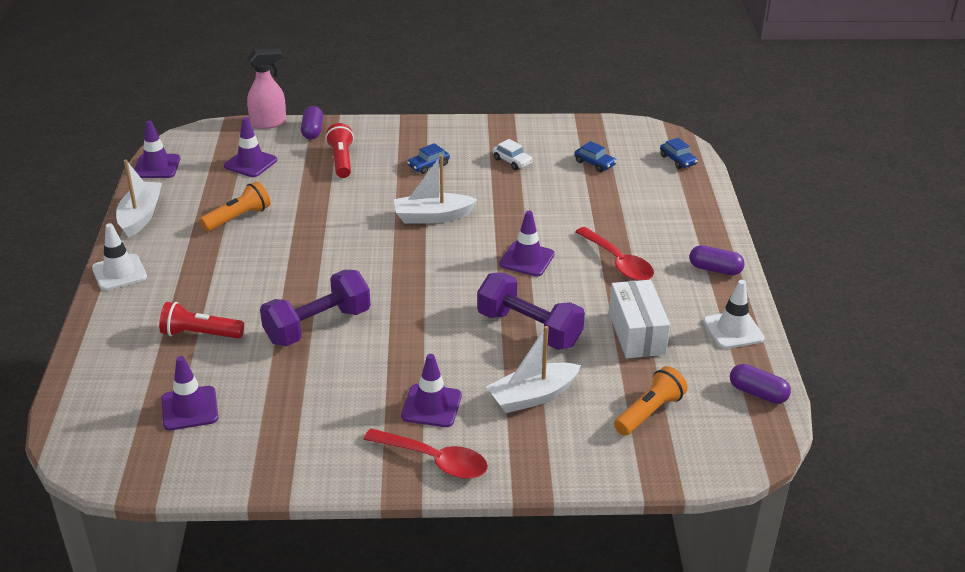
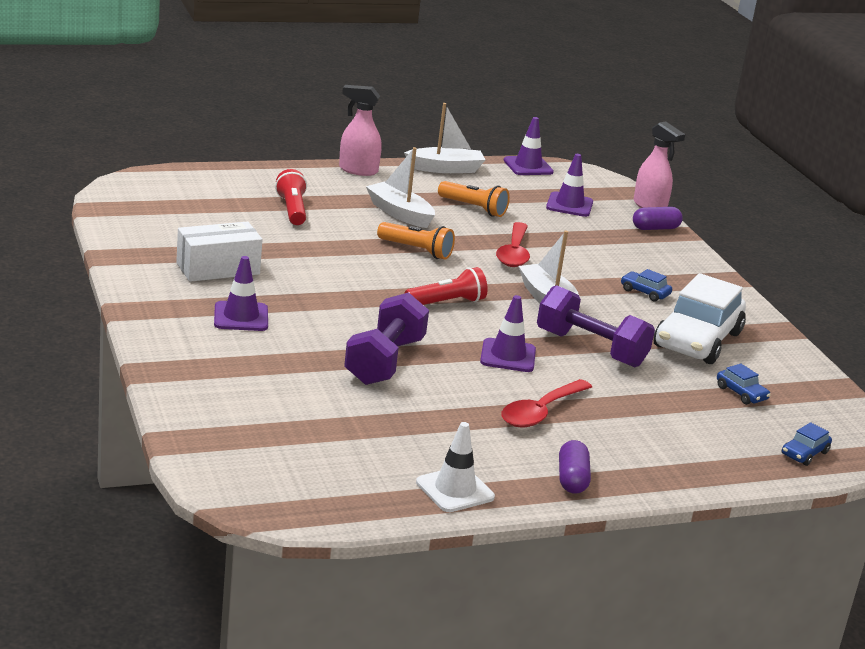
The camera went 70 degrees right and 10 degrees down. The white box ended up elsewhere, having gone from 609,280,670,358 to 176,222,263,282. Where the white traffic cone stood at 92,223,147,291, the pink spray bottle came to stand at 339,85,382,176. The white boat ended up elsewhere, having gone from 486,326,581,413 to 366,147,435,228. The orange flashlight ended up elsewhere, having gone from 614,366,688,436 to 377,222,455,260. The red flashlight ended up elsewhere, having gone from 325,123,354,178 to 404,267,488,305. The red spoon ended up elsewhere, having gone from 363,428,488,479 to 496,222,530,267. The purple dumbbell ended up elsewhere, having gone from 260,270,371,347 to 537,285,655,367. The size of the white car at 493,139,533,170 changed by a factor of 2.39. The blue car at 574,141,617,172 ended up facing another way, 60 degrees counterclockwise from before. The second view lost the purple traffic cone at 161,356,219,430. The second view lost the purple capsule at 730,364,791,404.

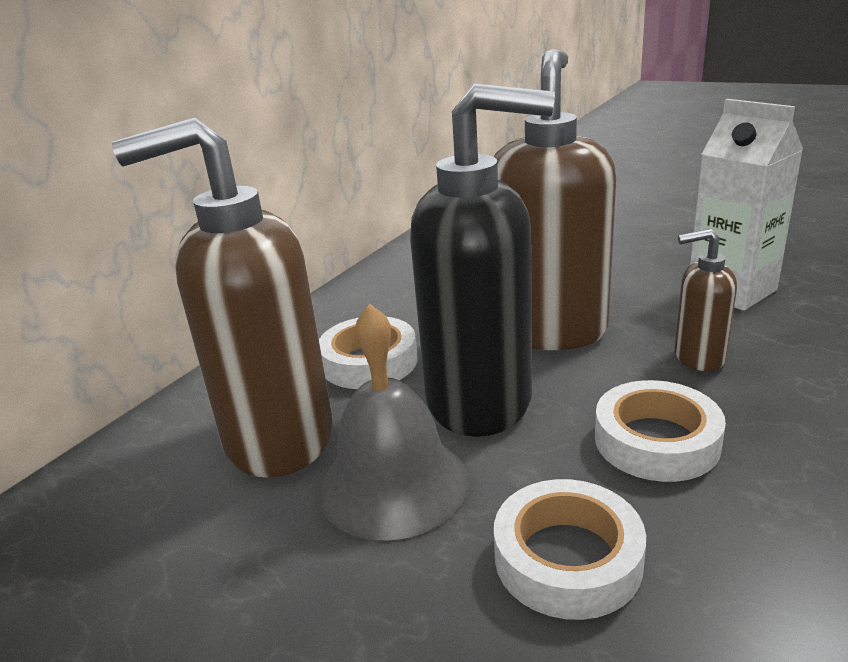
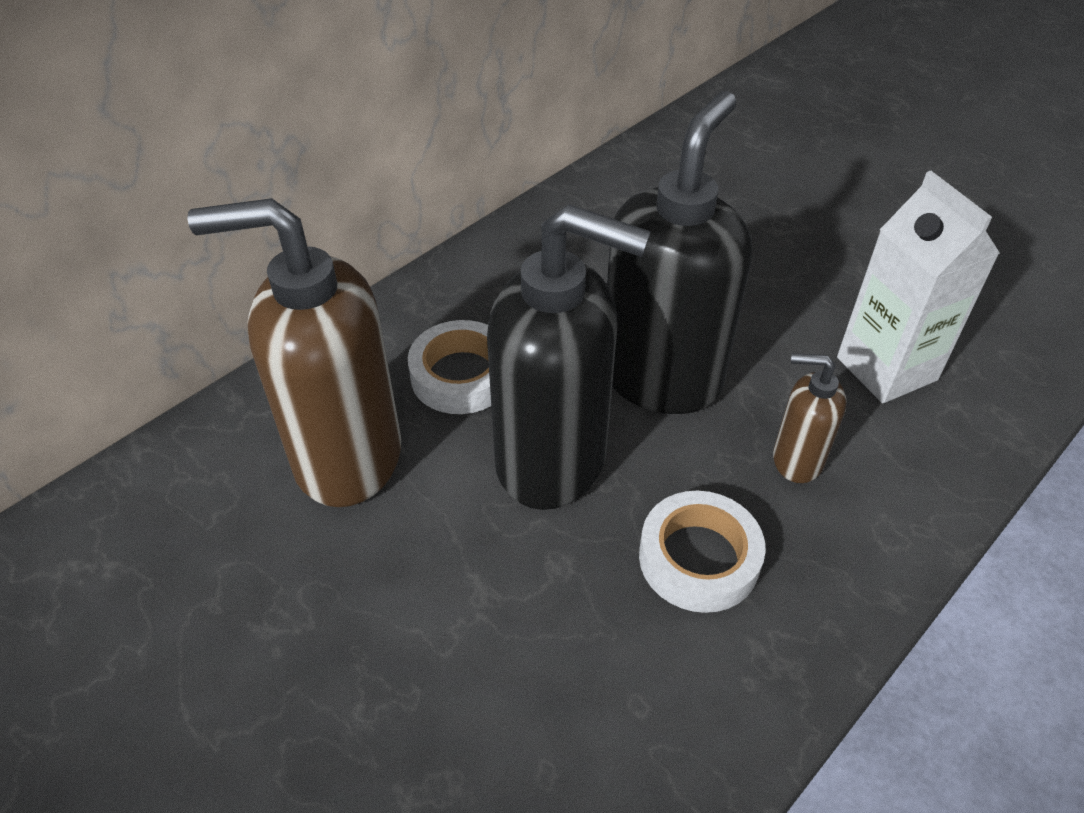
The camera went 10 degrees right and 20 degrees up. What was the brown soap dispenser at 494,49,616,350 turned into the black soap dispenser at 607,91,752,414. The second view lost the grey bell at 318,304,469,541. The second view lost the white tape at 494,479,646,620.

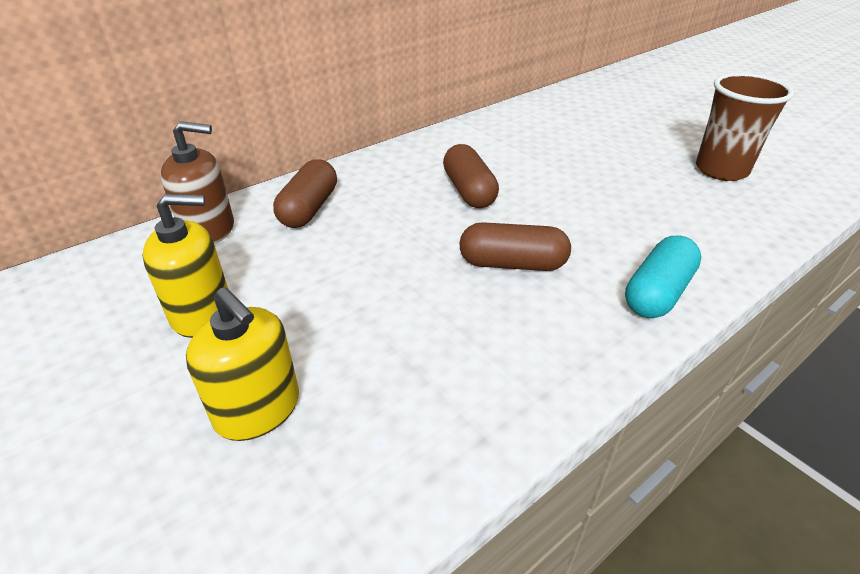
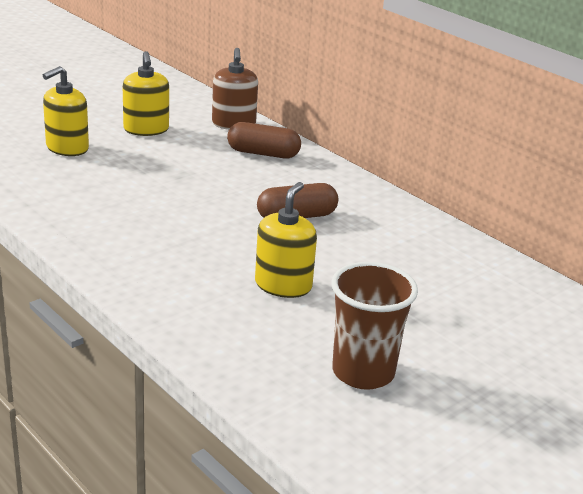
The camera went 85 degrees right and 10 degrees down. The second view gained the yellow soap dispenser at 255,182,317,298. The second view lost the brown capsule at 459,222,571,271. The second view lost the turquoise capsule at 625,235,701,318.

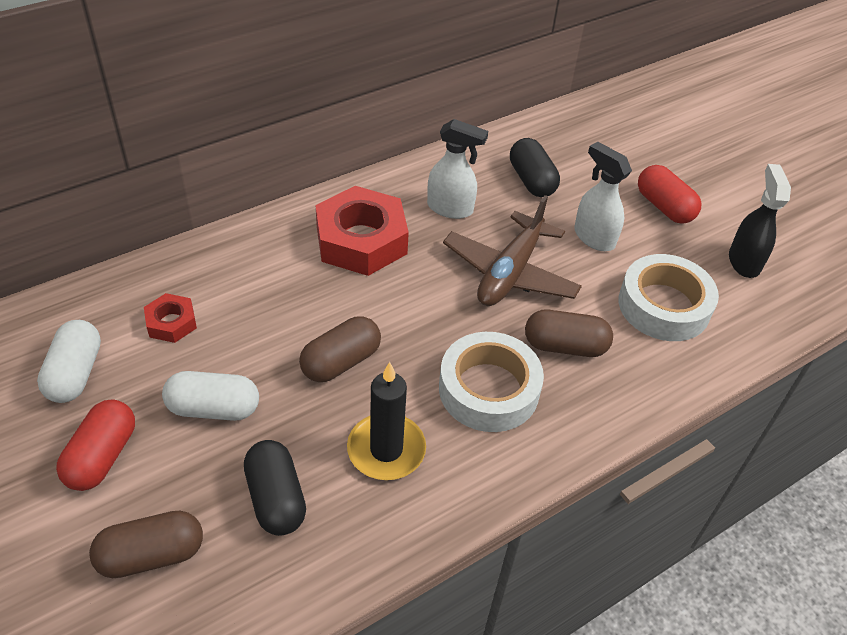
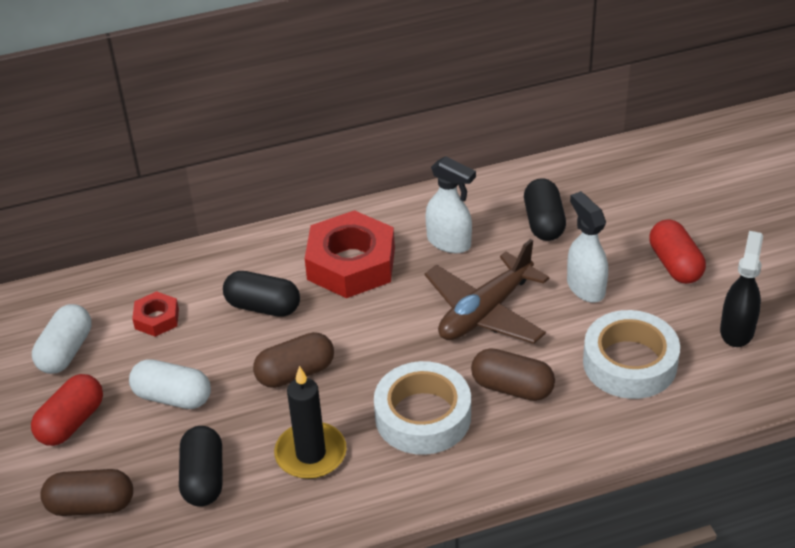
The camera went 20 degrees right and 5 degrees down. The second view gained the black capsule at 223,271,300,317.

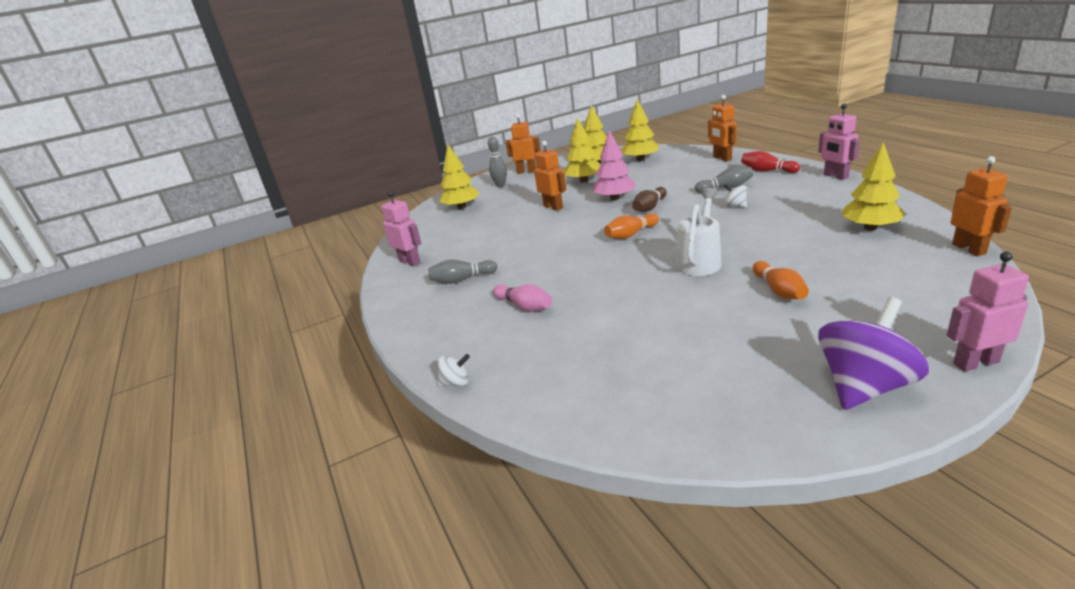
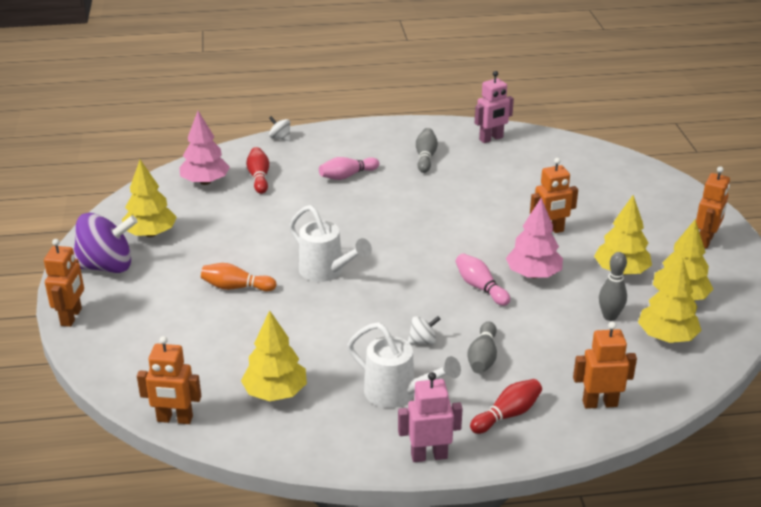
The camera went 105 degrees right and 5 degrees up. What was the pink robot at 947,252,1029,372 turned into the orange robot at 44,239,84,327. The purple spinning top at 818,297,929,410 ended up facing another way, 75 degrees counterclockwise from before. The yellow tree ended up elsewhere, having gone from 440,145,480,209 to 122,160,177,237. The second view gained the pink tree at 179,111,230,185. The second view gained the red bowling pin at 246,147,269,194. The white spinning top at 437,354,470,387 ended up facing another way, 120 degrees clockwise from before. The second view gained the white watering can at 347,322,461,408. What was the brown bowling pin at 632,187,667,212 turned into the pink bowling pin at 455,253,510,306. The grey bowling pin ended up elsewhere, having gone from 488,137,507,187 to 599,252,627,321. The second view lost the orange bowling pin at 604,213,659,239.

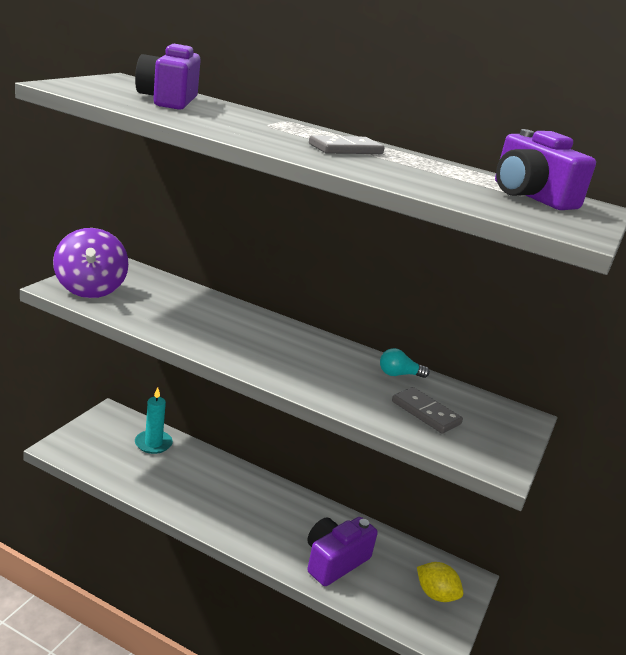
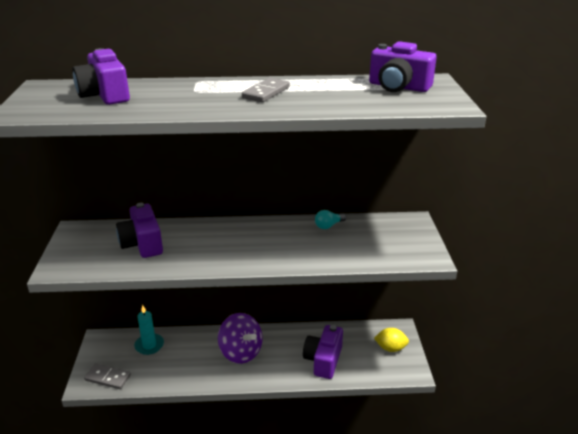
The camera went 25 degrees left and 5 degrees up. The grey domino ended up elsewhere, having gone from 392,387,463,434 to 84,363,131,389. The second view gained the purple camera at 116,203,163,258. The purple spinning top ended up elsewhere, having gone from 53,228,129,298 to 218,313,263,364.

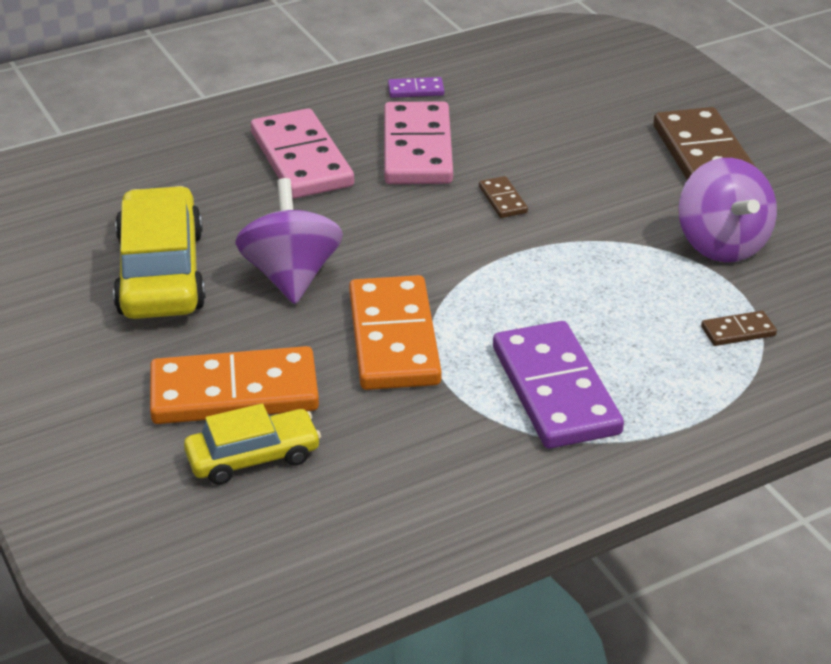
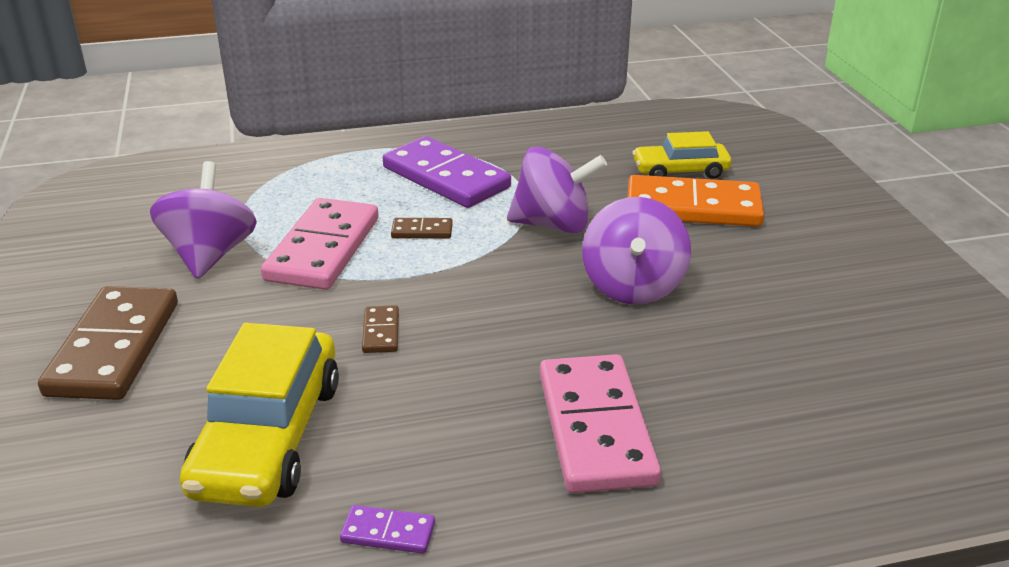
The camera went 165 degrees left and 5 degrees down. The yellow car ended up elsewhere, having gone from 113,186,206,319 to 180,323,339,507. The pink domino ended up elsewhere, having gone from 384,101,453,184 to 261,198,379,290. The purple domino at 493,321,624,449 ended up facing another way, 45 degrees counterclockwise from before. The brown domino ended up elsewhere, having gone from 701,311,777,346 to 391,218,453,238. Where the orange domino stood at 349,275,442,390, the purple spinning top came to stand at 507,147,607,234.

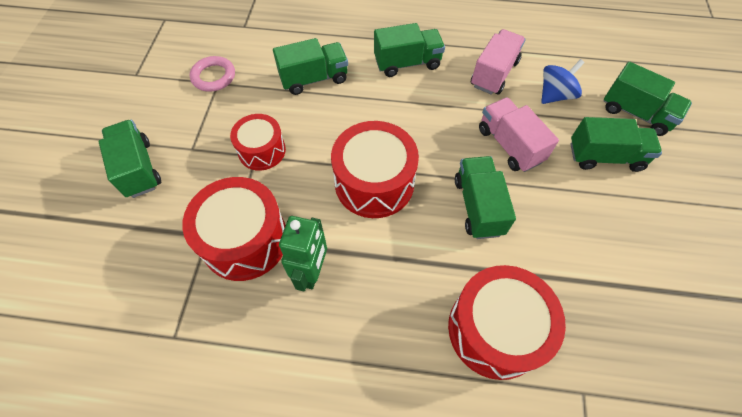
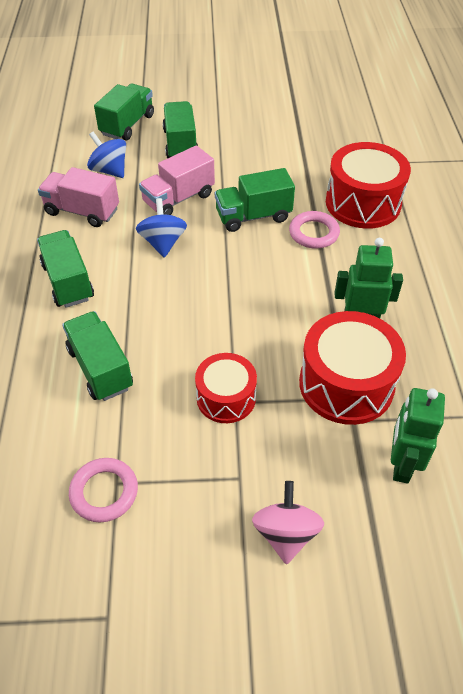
The camera went 100 degrees left and 10 degrees down. The second view gained the blue spinning top at 136,198,187,258. Where the green truck stood at 99,120,161,198, the pink spinning top came to stand at 252,481,324,564. The second view gained the pink ring at 289,211,340,249. The second view gained the green robot at 391,388,445,484. The second view lost the red drum at 331,121,419,218.

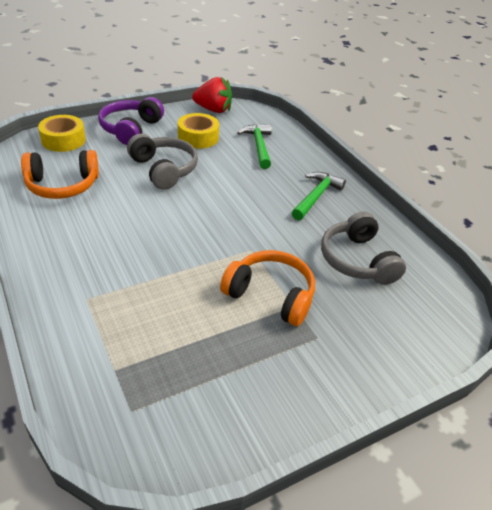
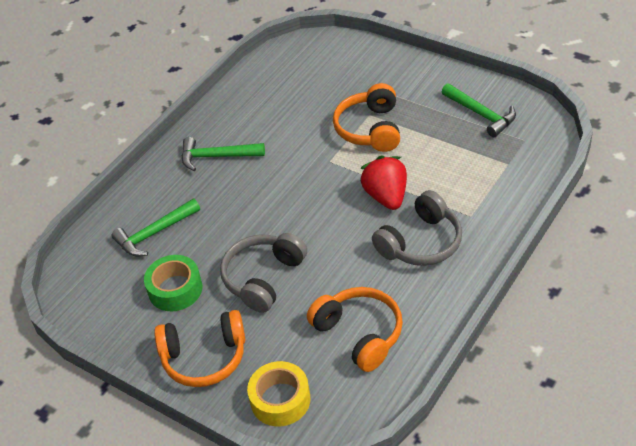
The camera went 110 degrees left and 5 degrees up. What was the yellow tape at 178,113,219,149 turned into the green tape at 144,255,202,311. What was the purple headphones at 98,97,164,145 turned into the orange headphones at 154,310,245,387. The red strawberry ended up elsewhere, having gone from 192,77,232,113 to 360,156,407,210. The grey headphones ended up elsewhere, having gone from 321,211,406,285 to 372,190,462,266. The second view gained the green hammer at 442,83,516,137.

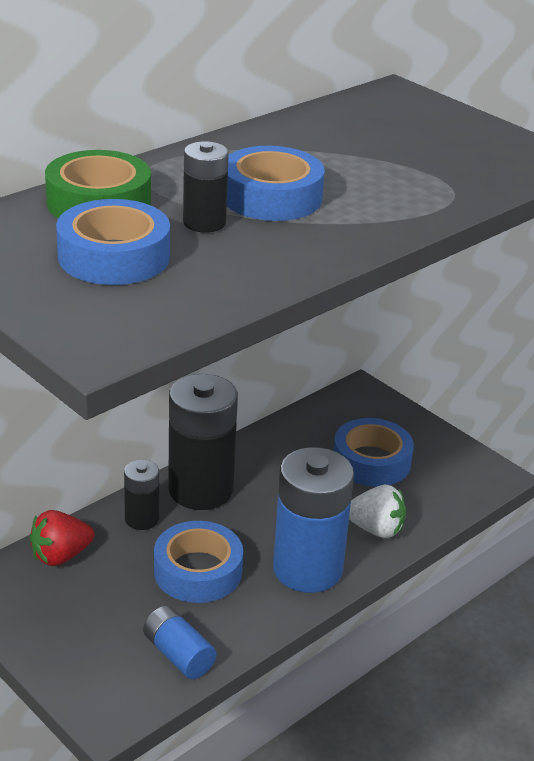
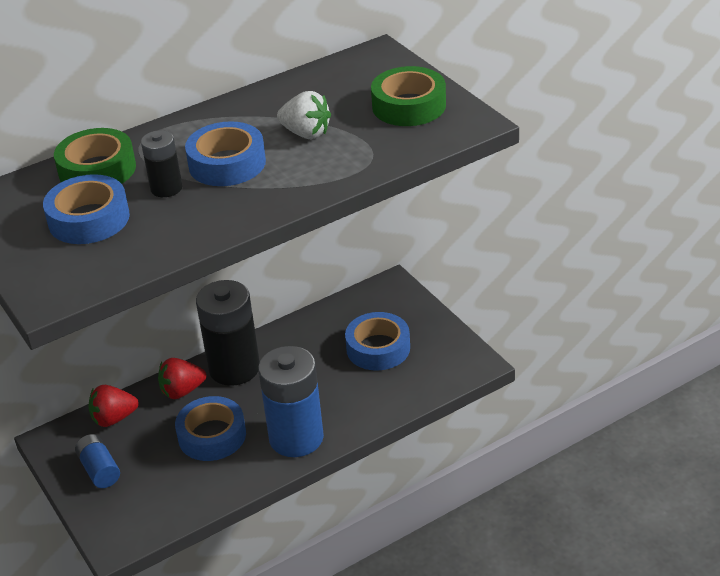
The camera went 15 degrees right and 5 degrees up. The blue battery ended up elsewhere, having gone from 143,606,216,679 to 75,434,120,488. Where the black battery stood at 124,460,159,530, the red strawberry came to stand at 158,358,206,399. The white strawberry ended up elsewhere, having gone from 349,485,406,538 to 277,91,331,139. The second view gained the green tape at 371,66,446,126.

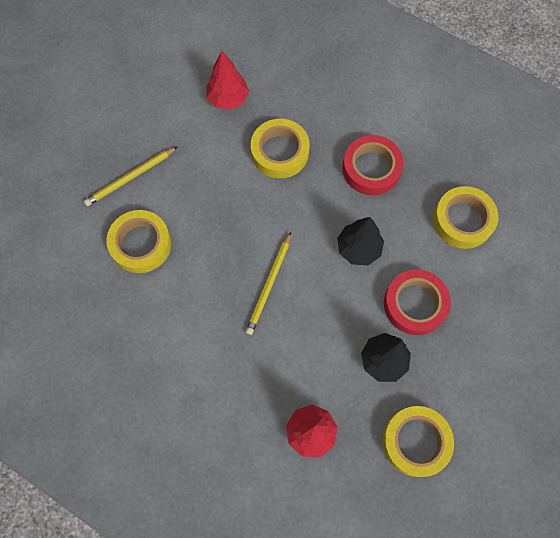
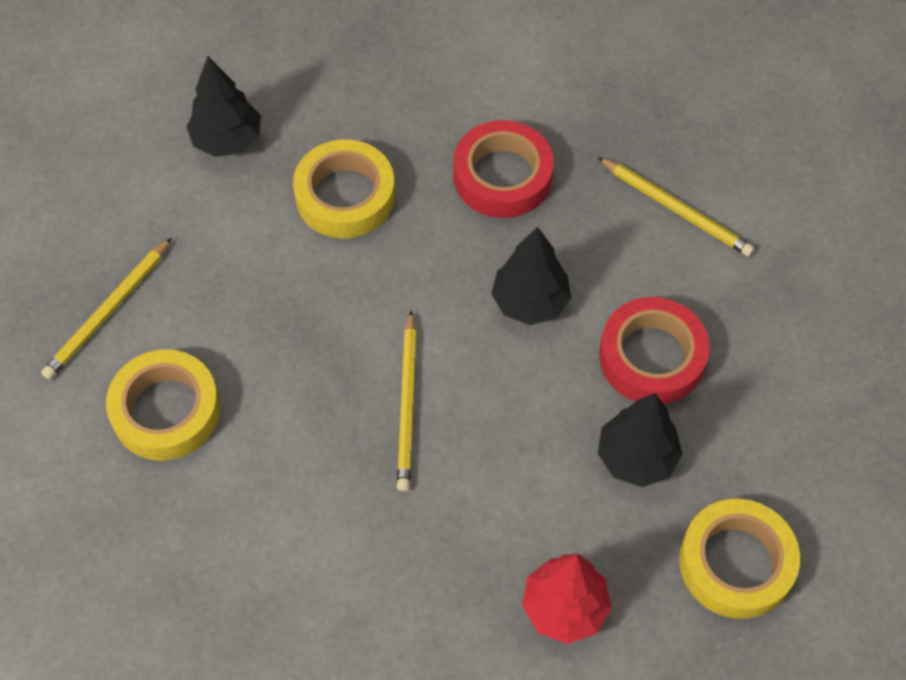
The camera went 20 degrees left and 10 degrees down. What was the red tree at 206,51,249,110 turned into the black tree at 186,56,261,157. Where the yellow tape stood at 433,186,498,249, the yellow pencil came to stand at 598,157,755,257.

